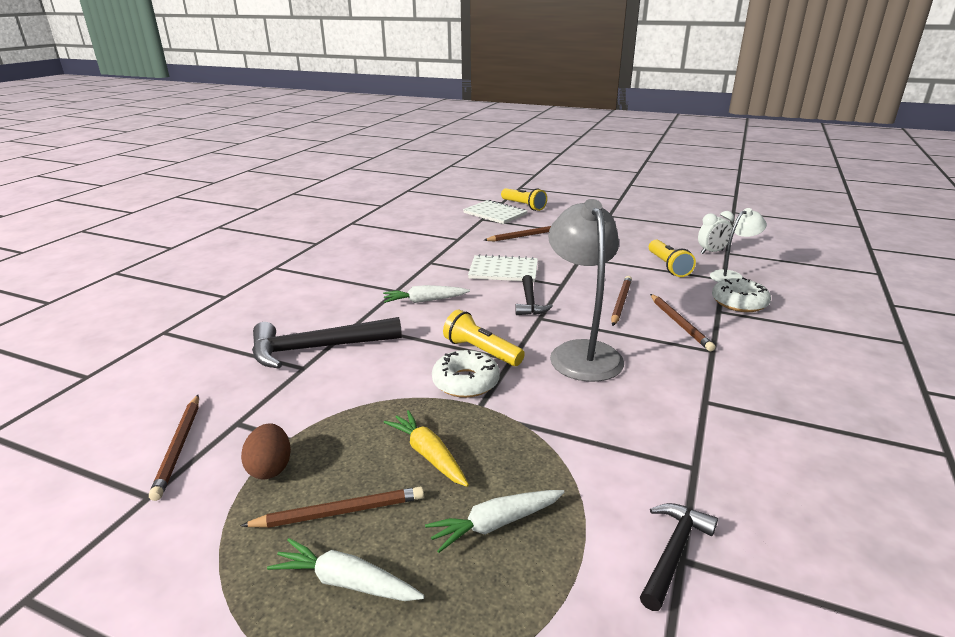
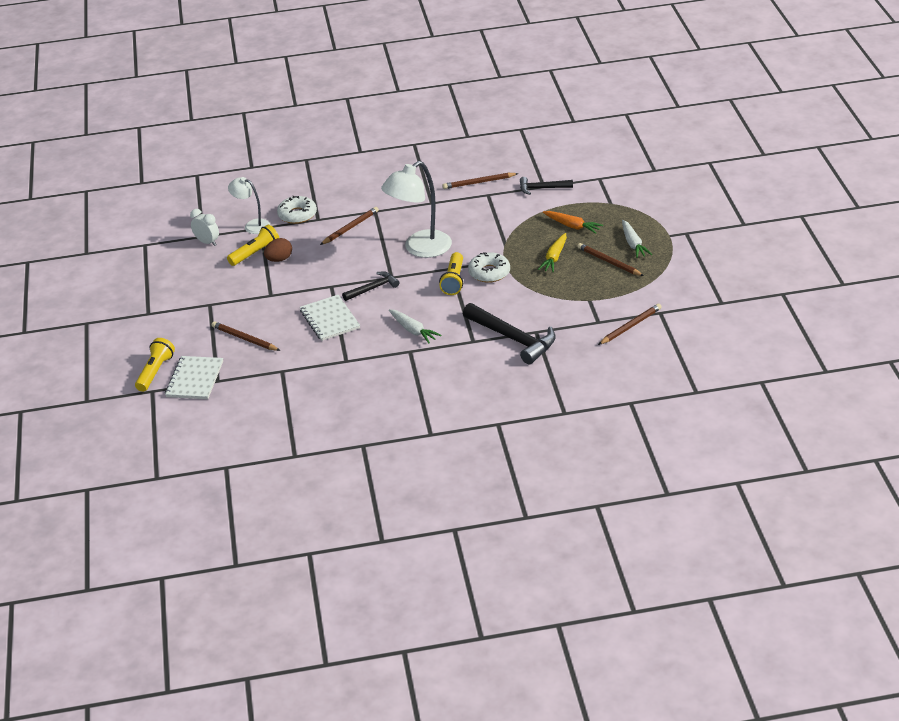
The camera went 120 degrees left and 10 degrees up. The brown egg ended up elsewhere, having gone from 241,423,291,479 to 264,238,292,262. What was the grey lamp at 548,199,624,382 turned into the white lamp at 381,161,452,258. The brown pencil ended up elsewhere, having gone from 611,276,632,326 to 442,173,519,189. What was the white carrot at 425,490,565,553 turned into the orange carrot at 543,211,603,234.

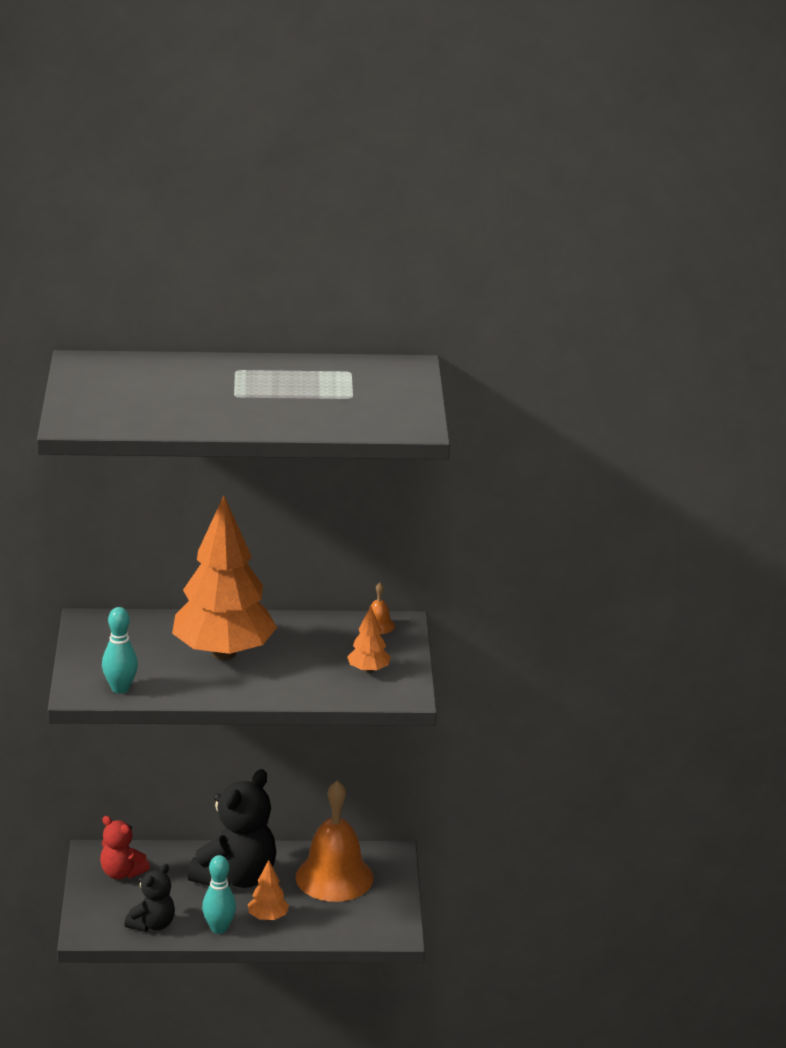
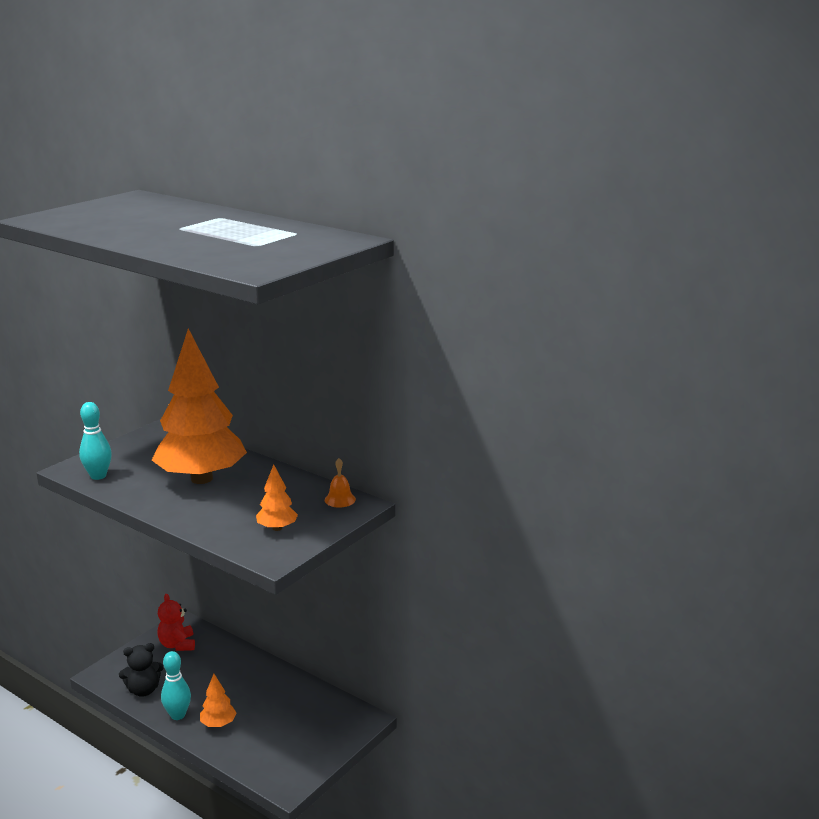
The camera went 40 degrees right and 5 degrees down. The second view lost the black teddy bear at 187,769,276,888. The second view lost the orange bell at 296,780,373,902.

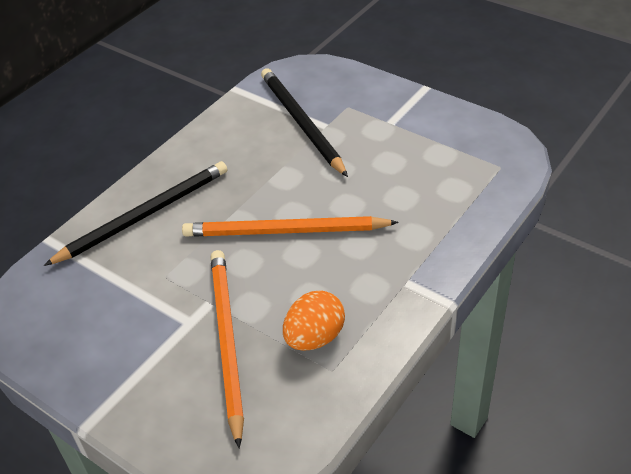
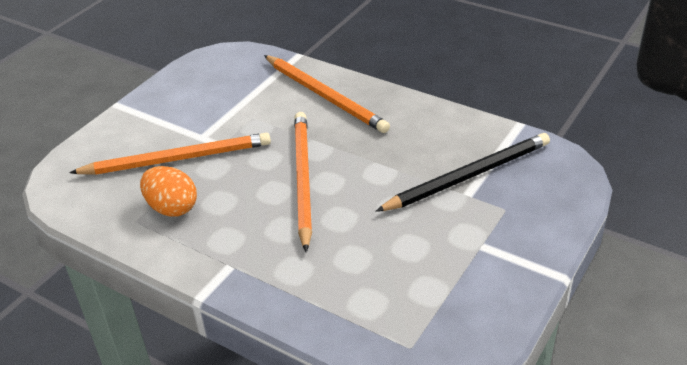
The camera went 85 degrees right and 5 degrees down. What was the black pencil at 43,161,227,266 turned into the orange pencil at 264,55,390,133.

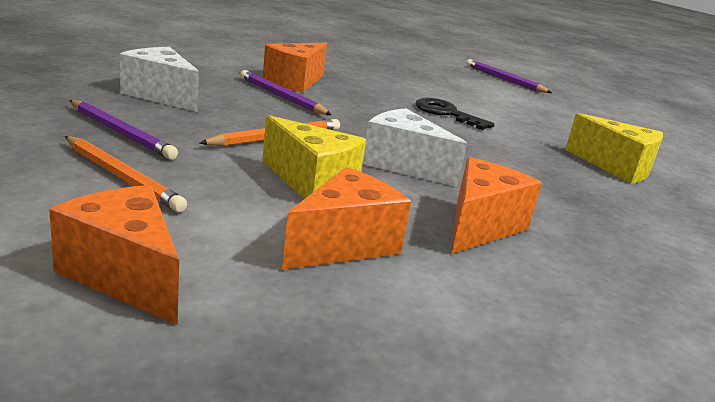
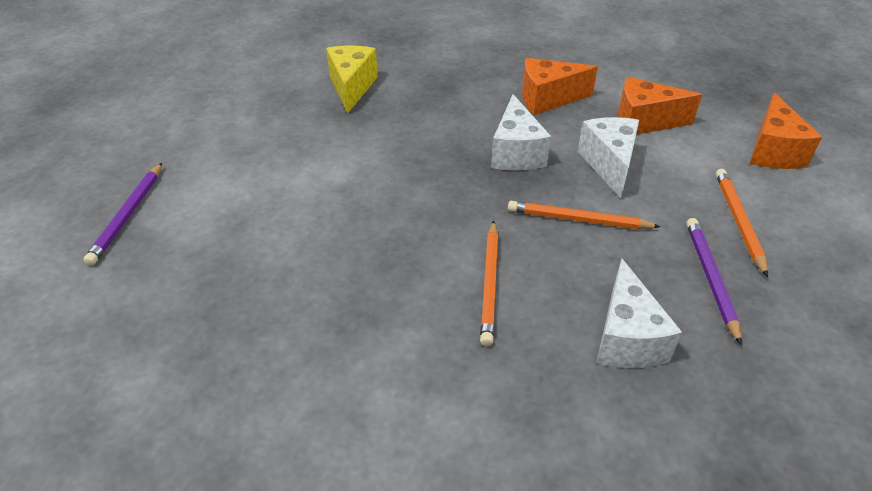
The camera went 125 degrees left and 20 degrees up. What was the purple pencil at 240,70,332,115 turned into the orange pencil at 480,220,498,346. What was the yellow cheese at 262,115,366,199 turned into the white cheese at 578,117,639,198. The second view lost the orange cheese at 263,43,327,93. The second view lost the black key at 416,98,495,130.

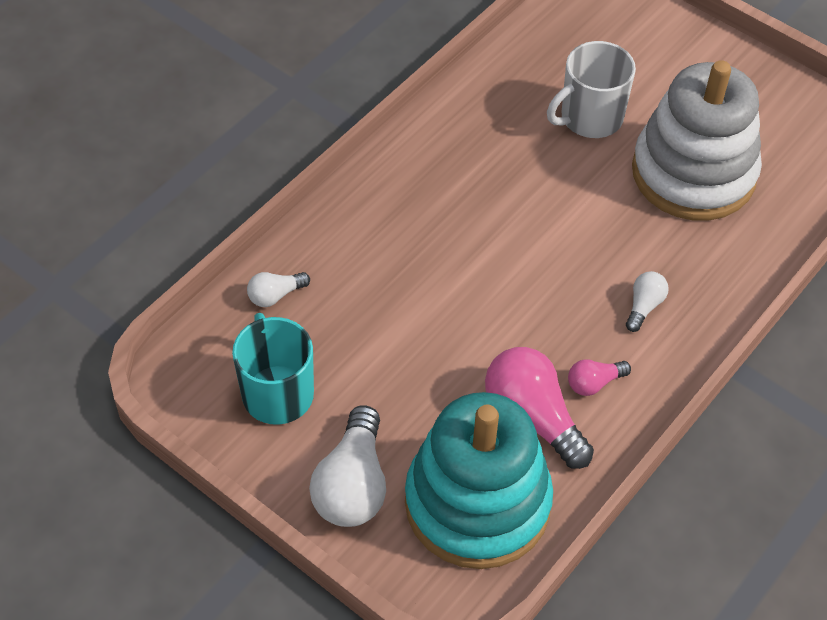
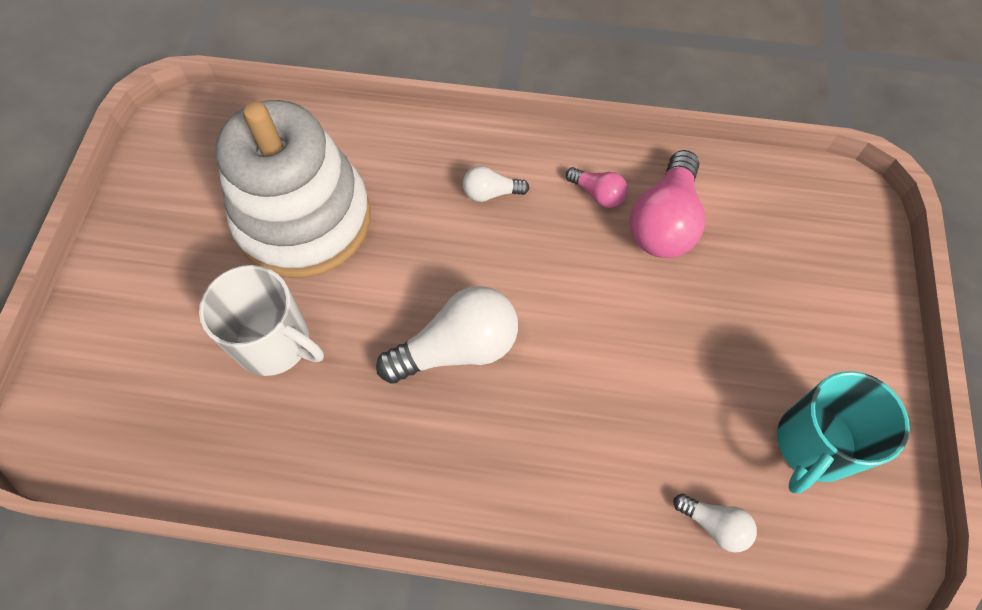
The camera went 120 degrees left and 10 degrees up. The white light bulb ended up elsewhere, having gone from 309,405,386,527 to 376,286,518,384. The second view lost the turquoise stacking toy at 405,392,553,569.

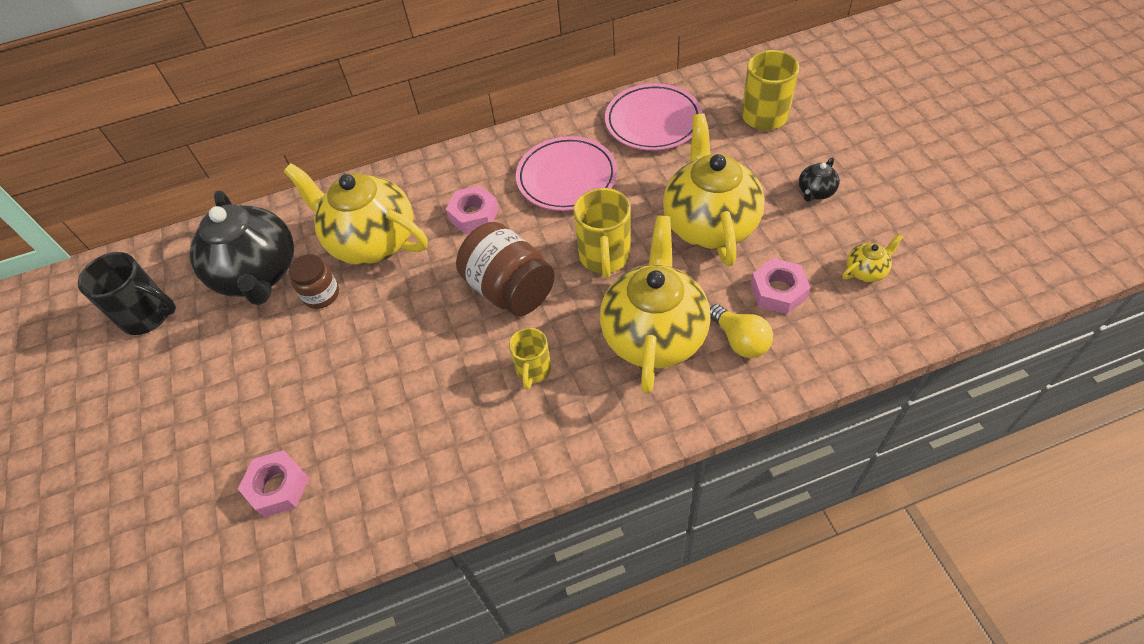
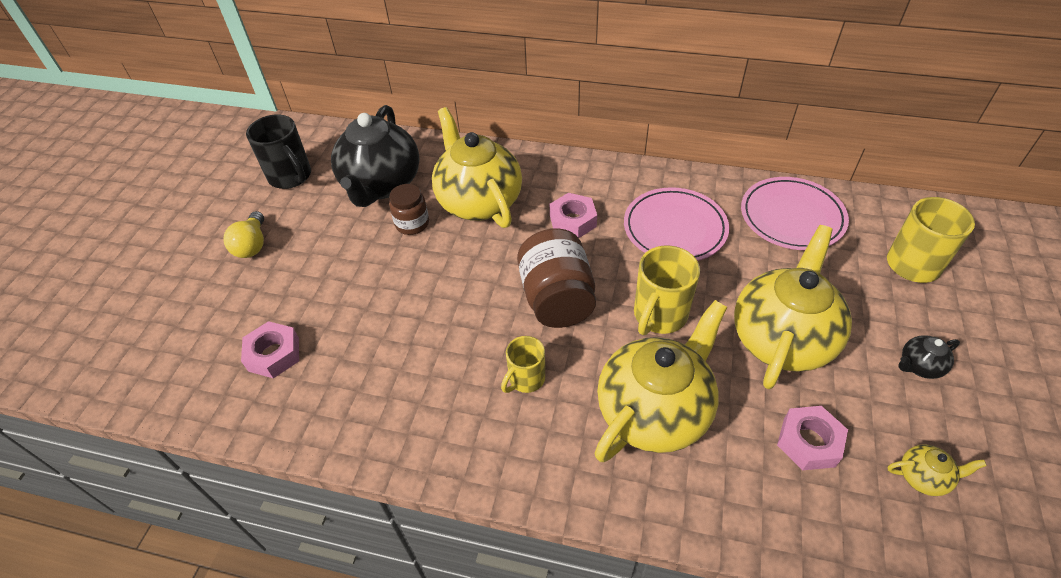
The camera went 30 degrees right and 5 degrees down. The yellow light bulb ended up elsewhere, having gone from 710,304,773,358 to 224,211,264,258.

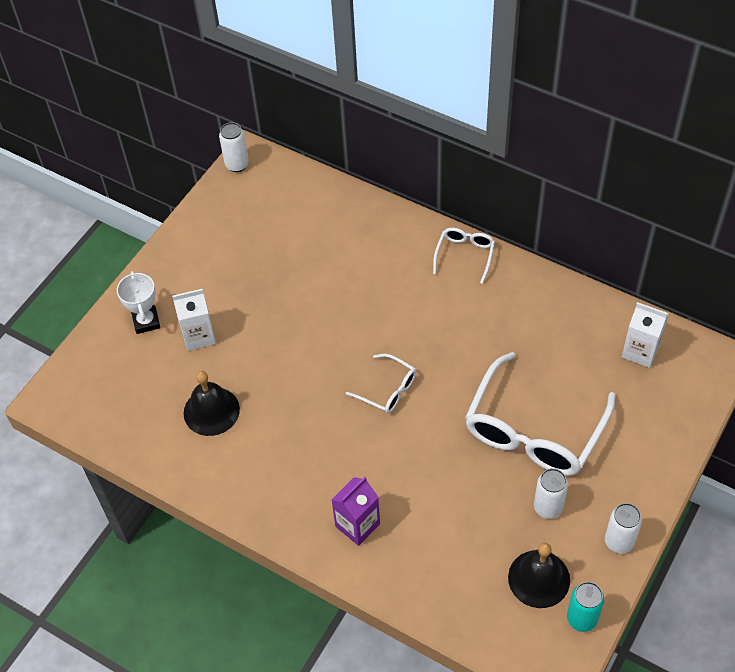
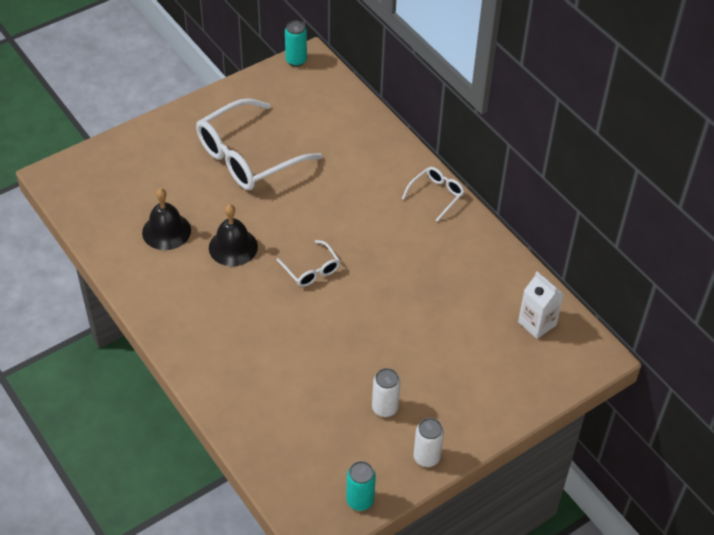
The camera went 20 degrees right and 5 degrees down. The white glasses ended up elsewhere, having gone from 465,352,616,476 to 196,98,322,190. The black bell ended up elsewhere, having gone from 508,543,570,608 to 209,204,258,266. What was the white can at 219,122,249,172 turned into the turquoise can at 285,21,307,67. The second view lost the white trophy at 117,271,160,334. The second view lost the white carton at 172,289,216,351. The second view lost the purple carton at 332,476,380,546.

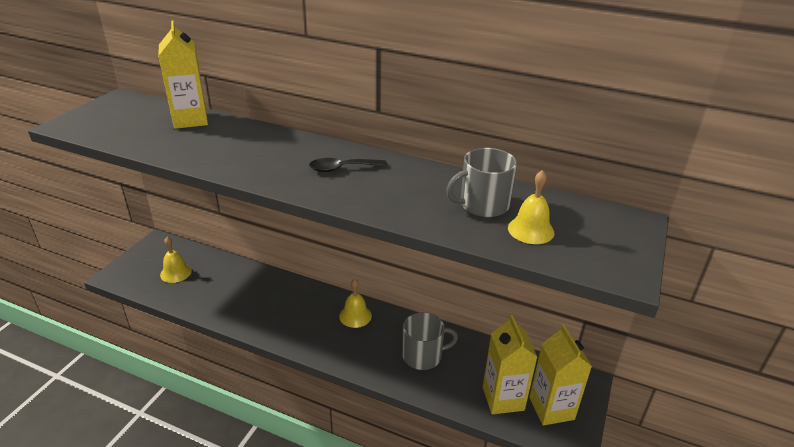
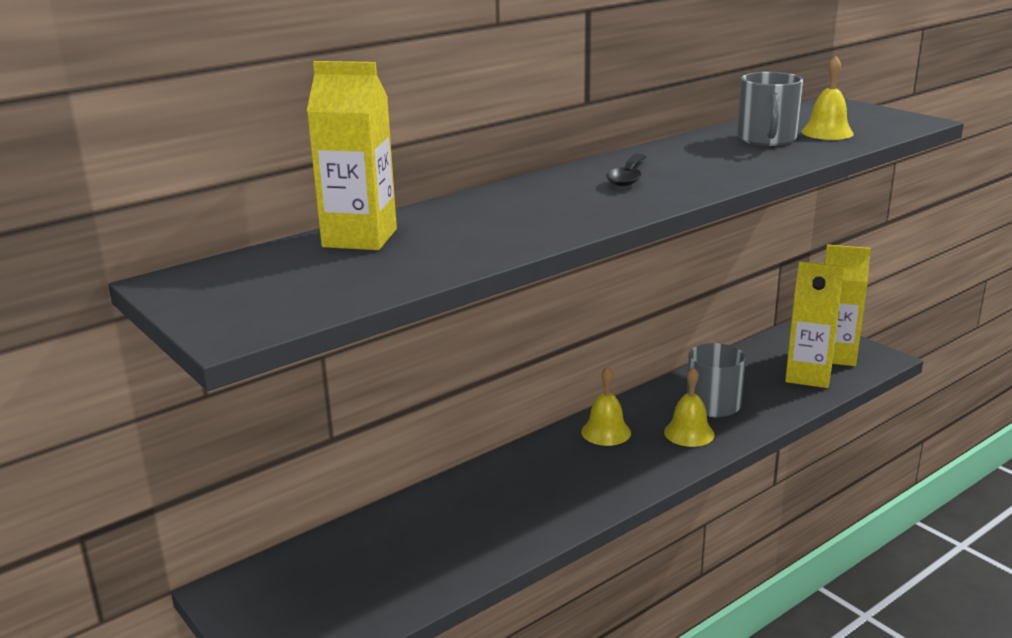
The camera went 60 degrees left and 10 degrees down. The yellow bell ended up elsewhere, having gone from 160,237,192,283 to 664,367,715,447.

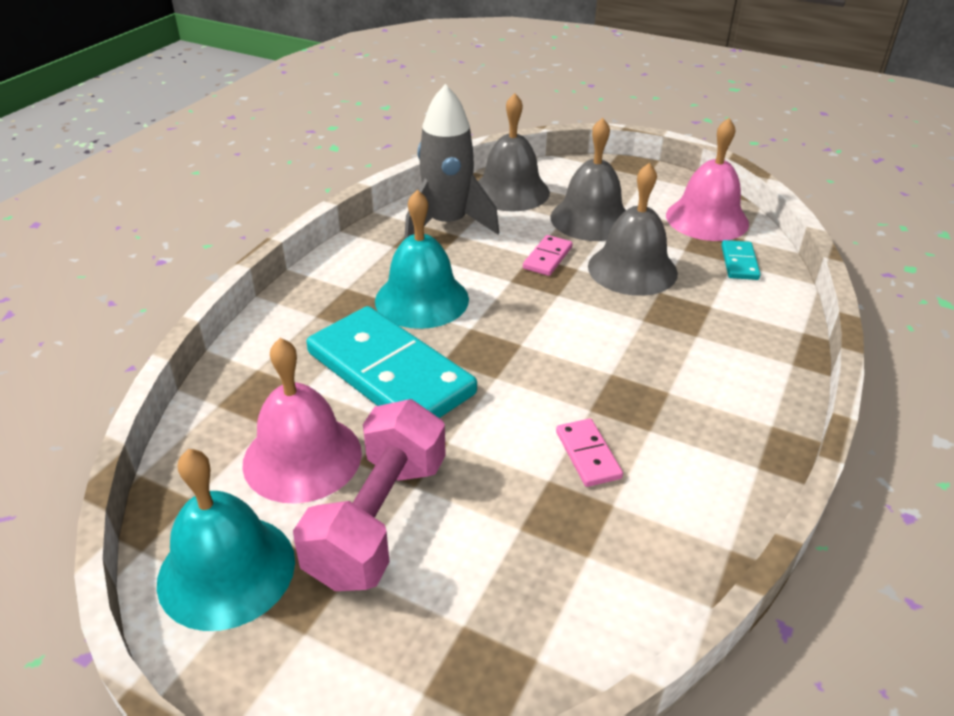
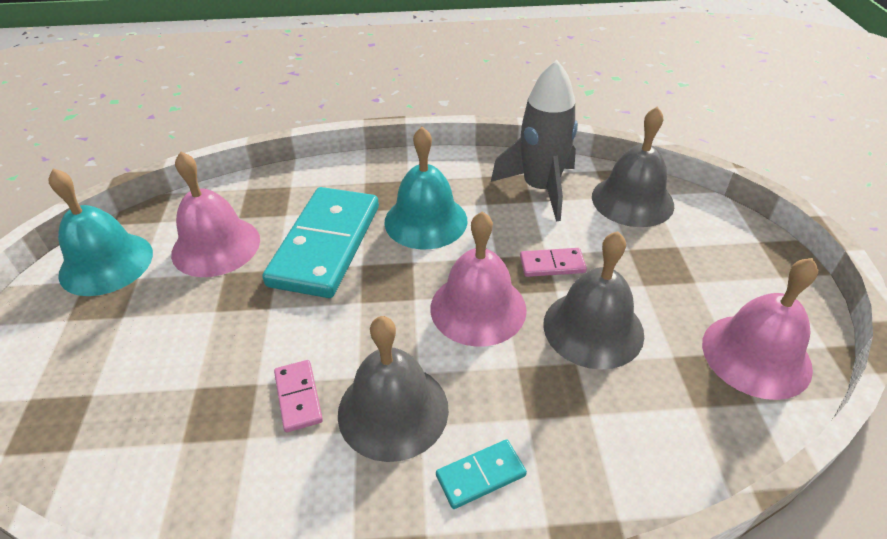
The camera went 60 degrees right and 5 degrees up. The pink domino at 556,419,623,487 ended up facing another way, 60 degrees counterclockwise from before. The grey bell ended up elsewhere, having gone from 550,118,626,241 to 338,316,449,462. The second view gained the pink bell at 431,211,527,347. The turquoise domino ended up elsewhere, having gone from 721,240,761,280 to 436,439,527,509. The second view lost the pink dumbbell at 293,399,446,591.

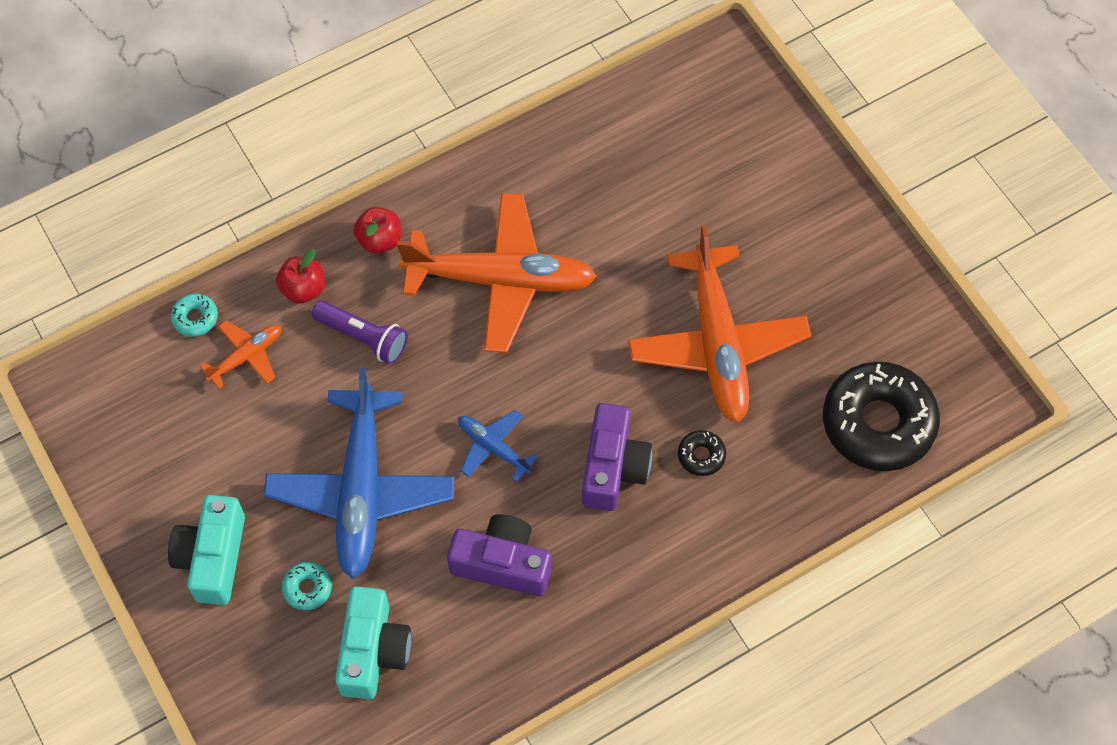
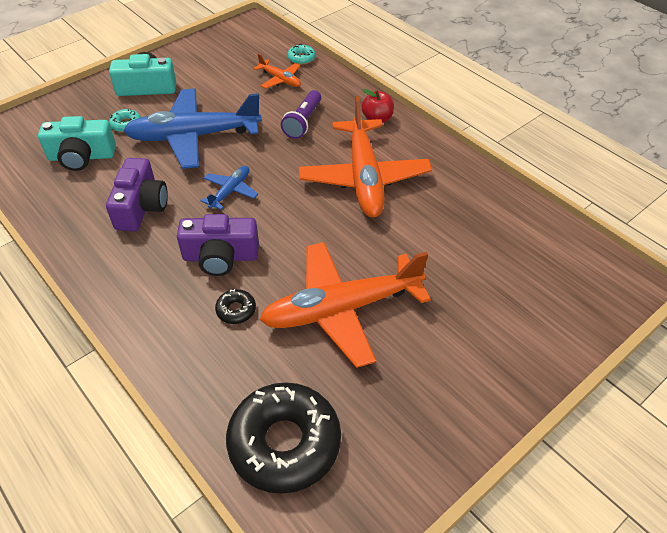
The camera went 80 degrees right and 15 degrees down. The second view lost the red apple at 276,249,325,304.

